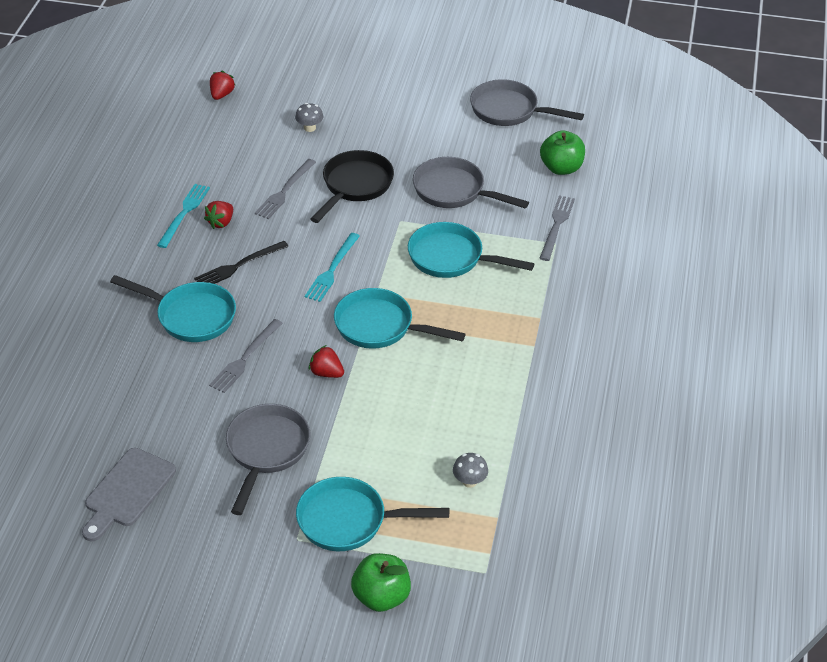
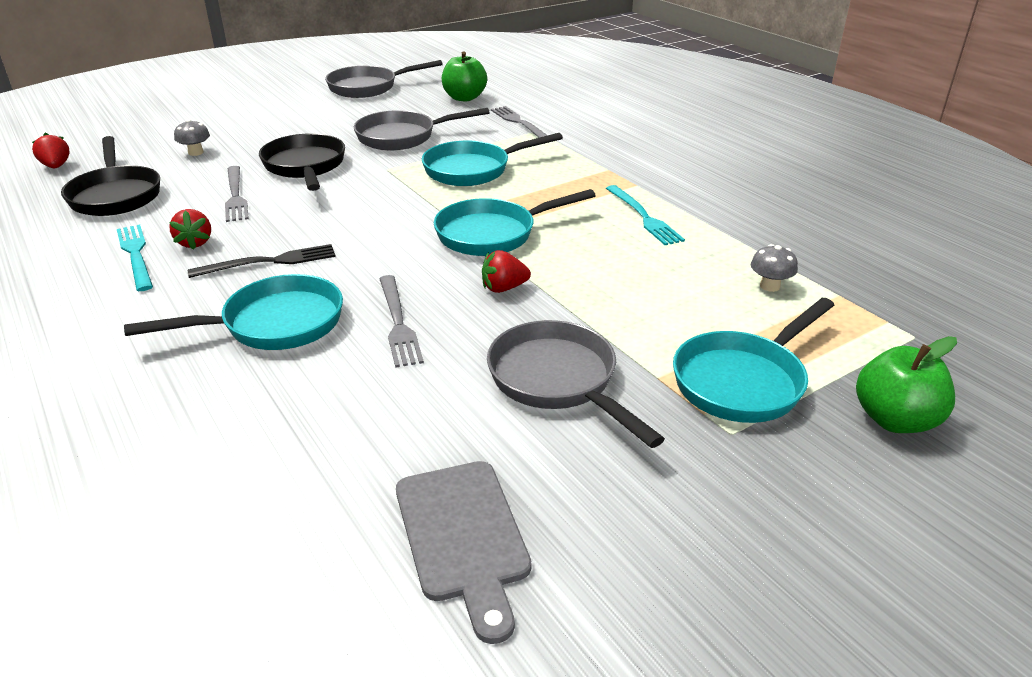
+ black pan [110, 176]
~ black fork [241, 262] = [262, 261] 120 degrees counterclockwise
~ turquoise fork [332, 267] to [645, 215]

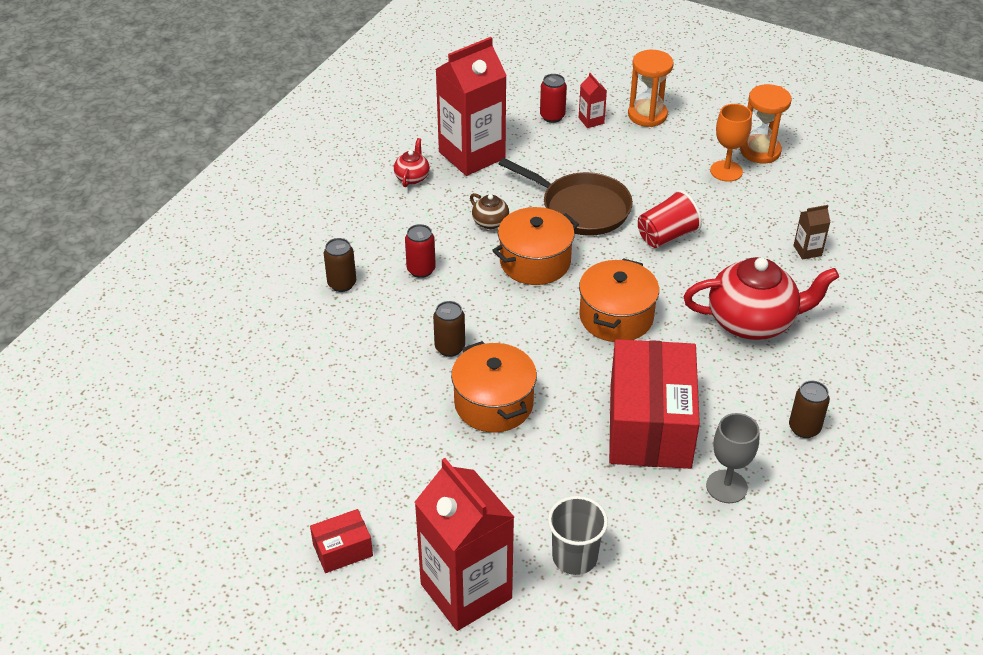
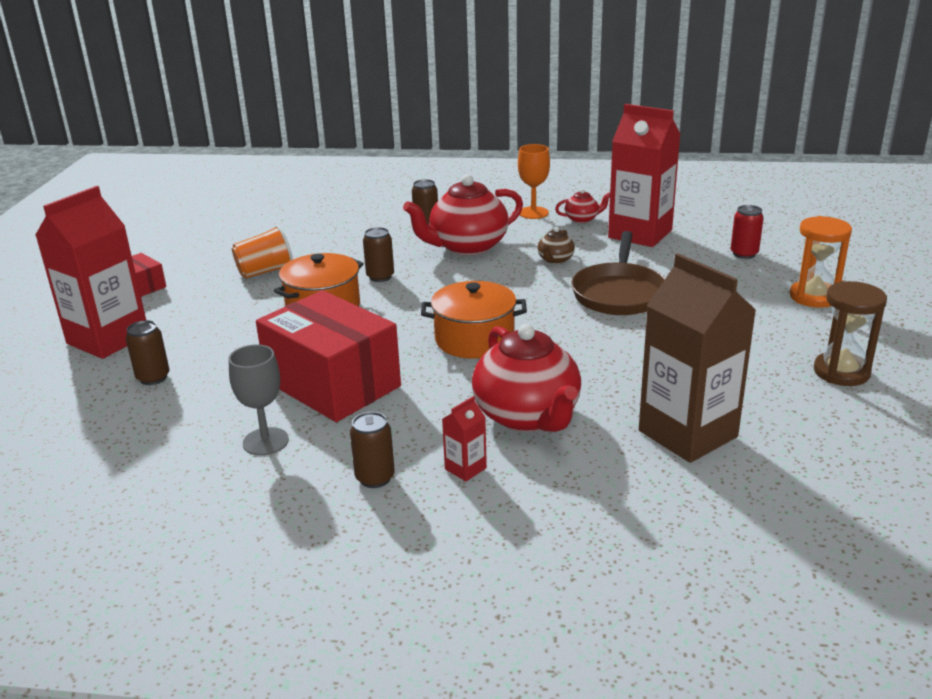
~ grey cup [578, 535] to brown can [147, 352]
+ orange cup [262, 252]
~ red box [654, 404] = [328, 356] 60 degrees clockwise
~ red can [420, 251] to red teapot [463, 215]
~ red carton [593, 100] to [464, 438]
~ orange goblet [731, 143] to [534, 181]
~ brown carton [811, 232] = [697, 358] x2.42
~ orange hourglass [766, 123] to brown hourglass [850, 333]
- orange pot [535, 246]
- red cup [670, 219]

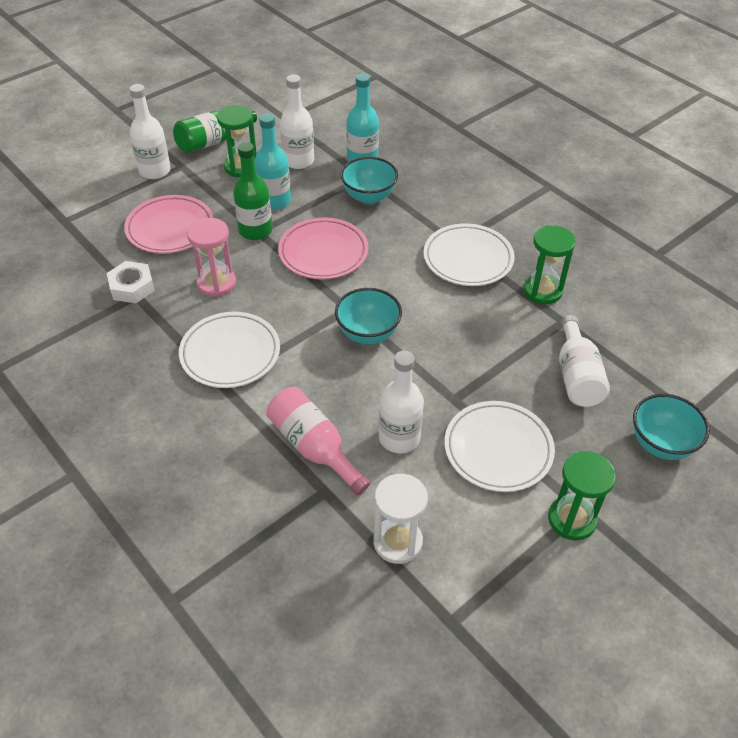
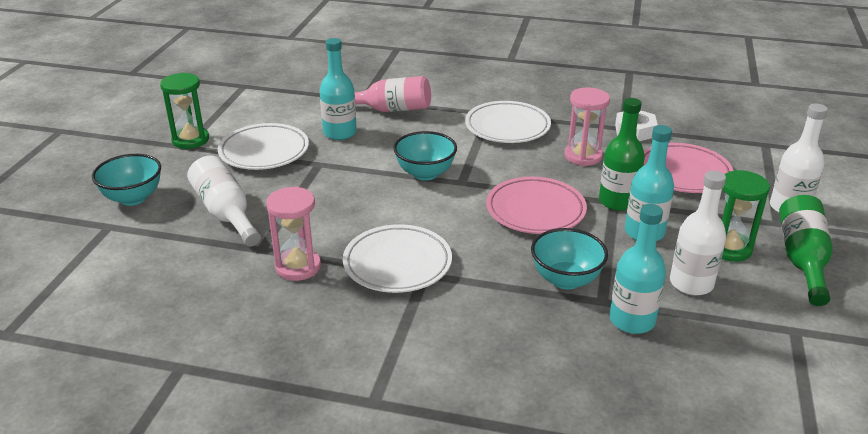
~ green hourglass [550, 264] to pink hourglass [293, 233]
~ white bottle [401, 402] to turquoise bottle [338, 89]
- white hourglass [400, 519]

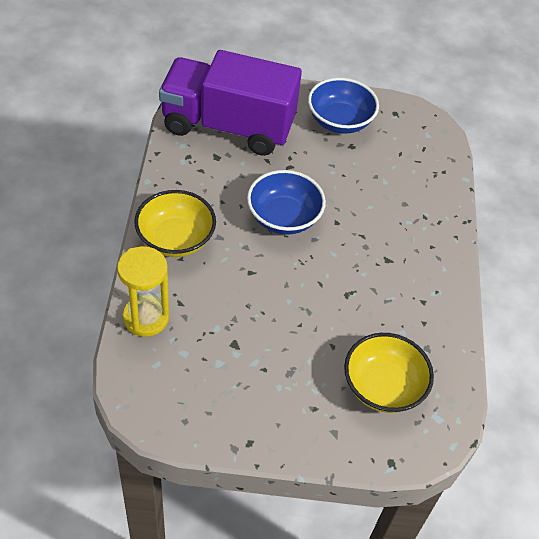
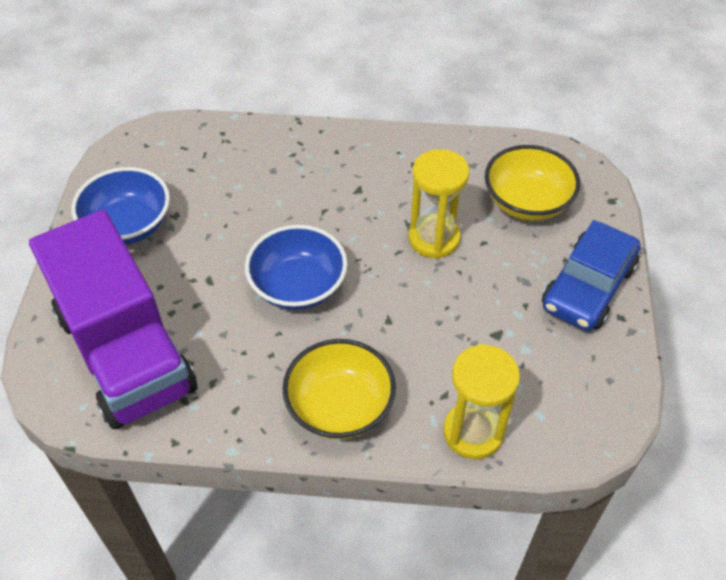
~ purple truck [230, 103] = [113, 319] 45 degrees counterclockwise
+ yellow hourglass [439, 204]
+ blue car [591, 275]

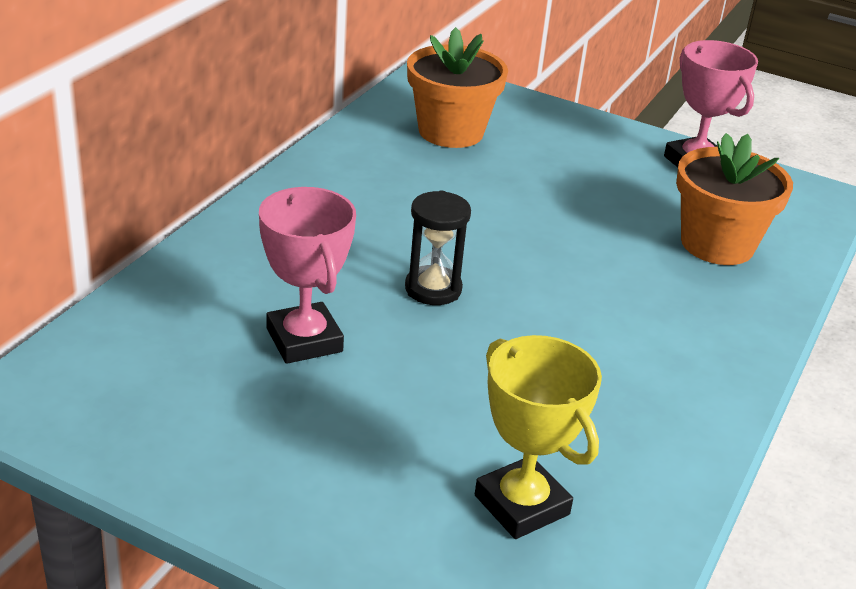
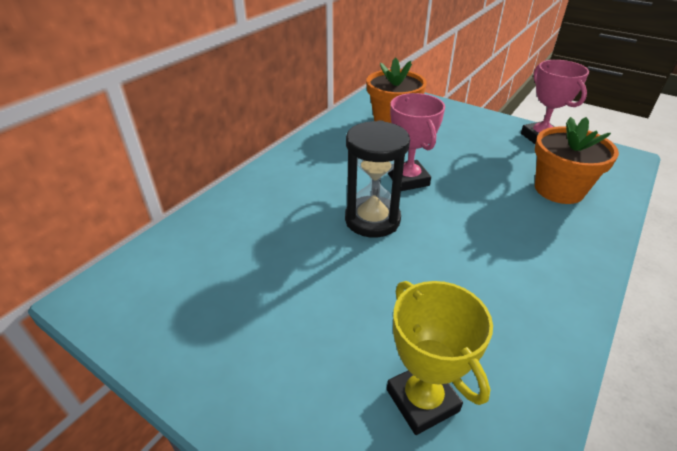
~ black hourglass [438, 247] = [377, 179] x1.52
~ pink trophy [307, 275] to [416, 142]

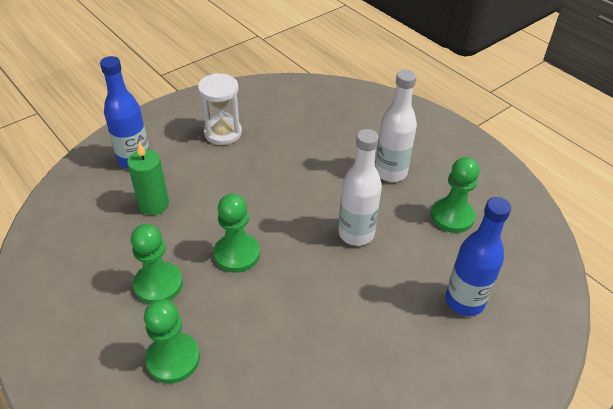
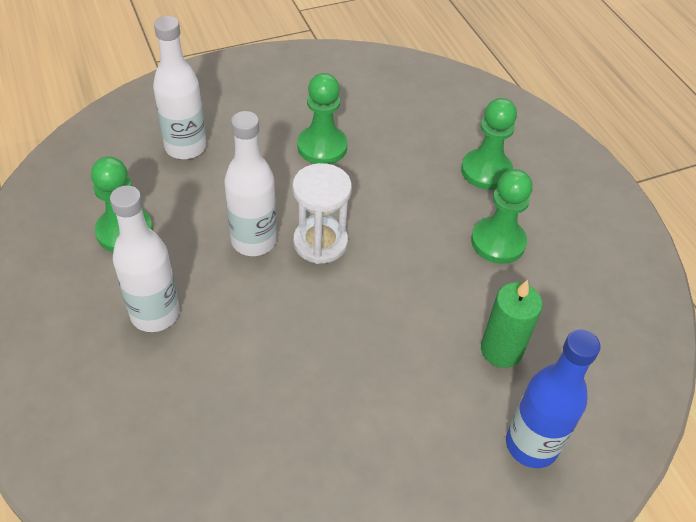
~ blue bottle [478, 256] to white bottle [179, 87]
~ white hourglass [220, 109] to [322, 213]
~ green pawn [237, 233] to [322, 118]

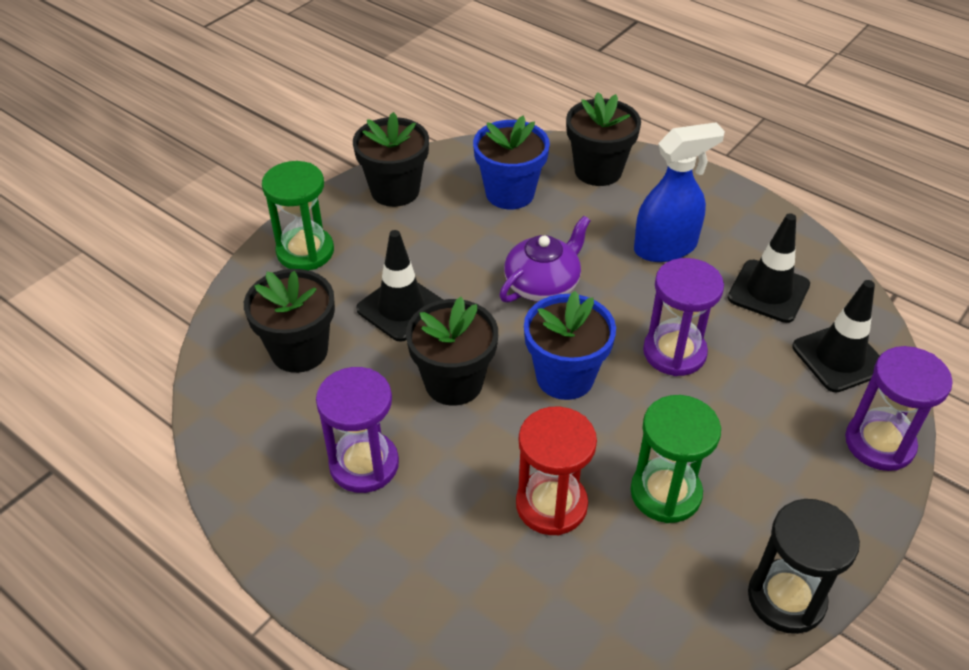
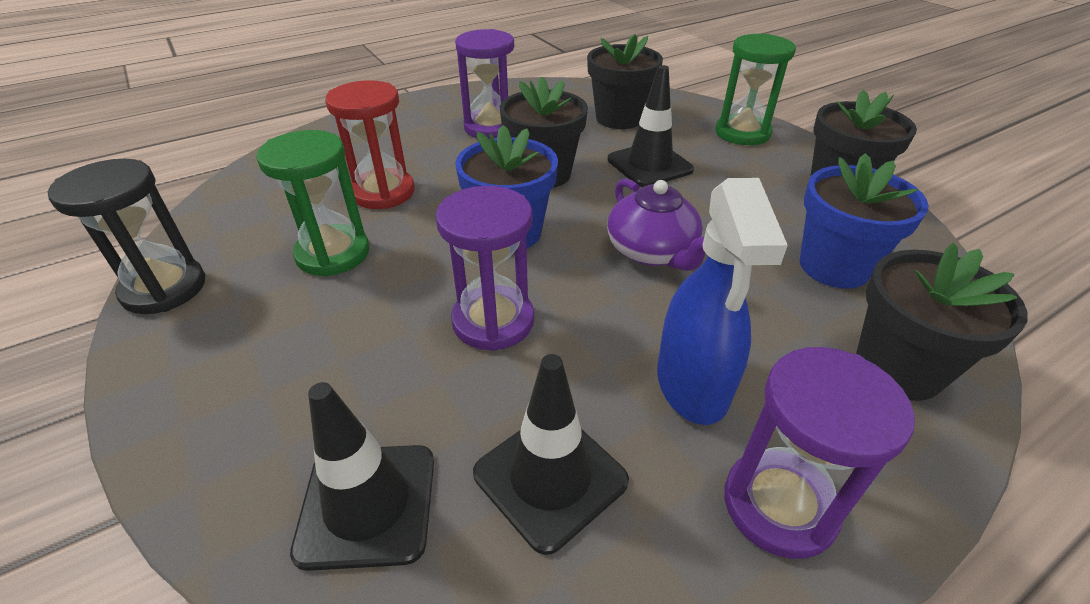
~ purple hourglass [899, 408] to [819, 453]

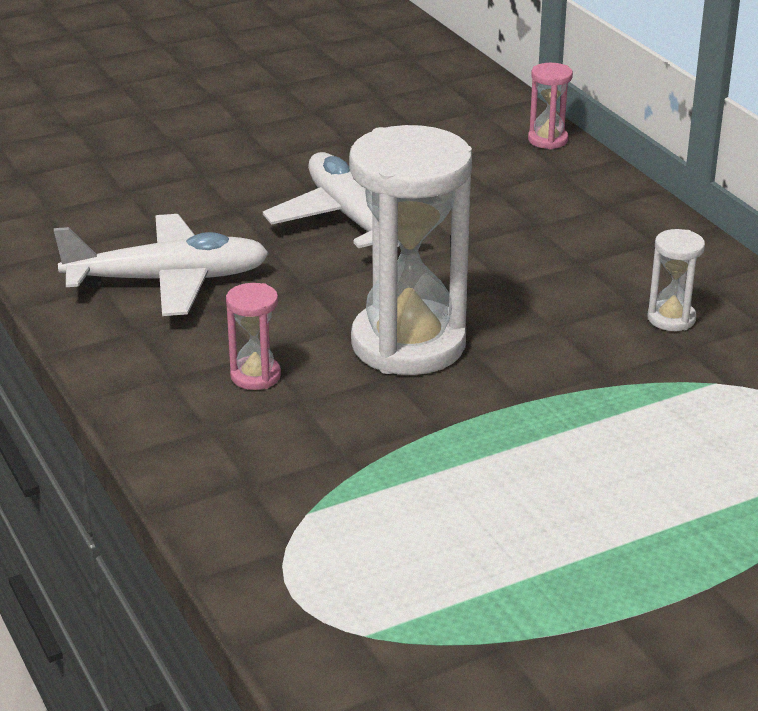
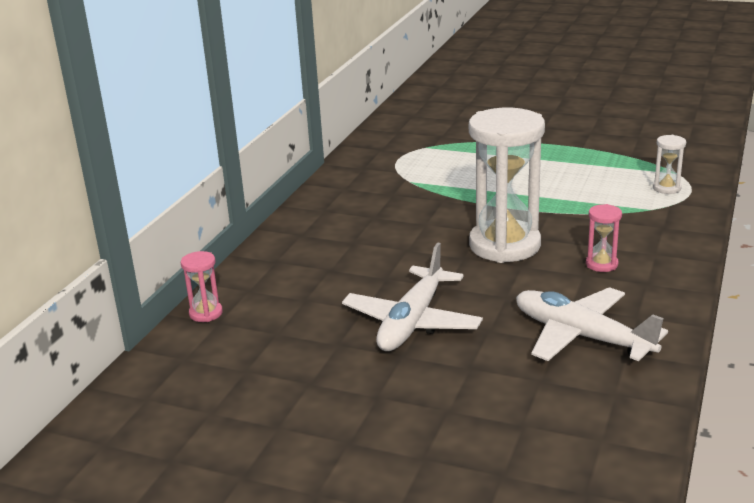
~ white hourglass [676, 280] to [669, 164]

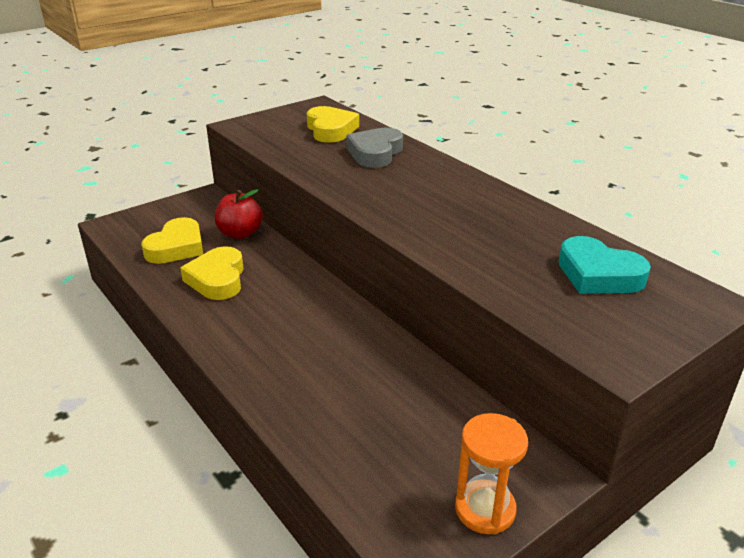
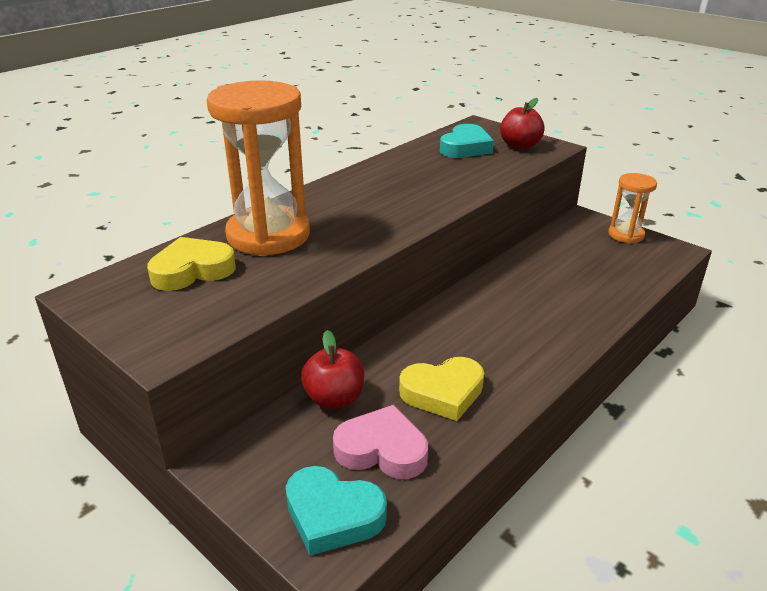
~ grey heart [374, 147] to orange hourglass [258, 168]
+ turquoise heart [336, 511]
~ yellow heart [172, 240] to pink heart [380, 442]
+ red apple [522, 124]

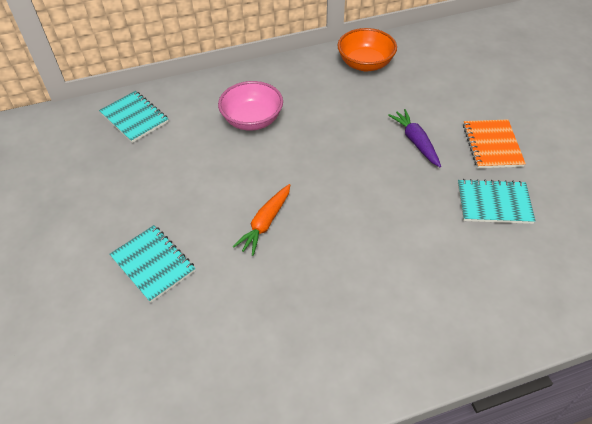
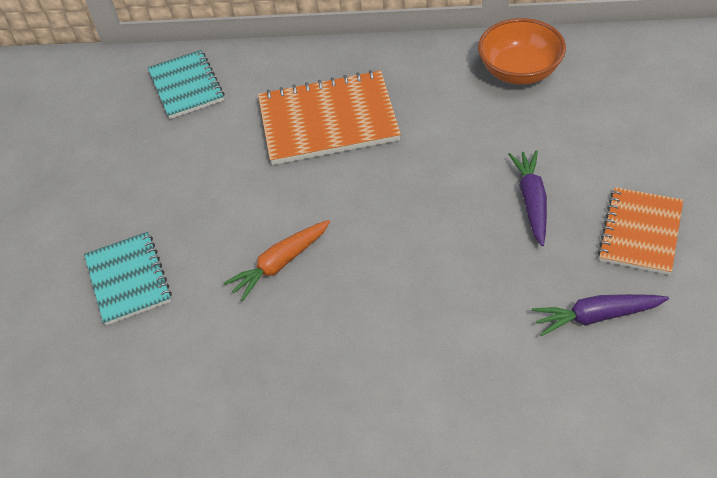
~ pink bowl [250, 106] to orange notebook [329, 117]
~ turquoise notebook [496, 201] to purple carrot [600, 315]

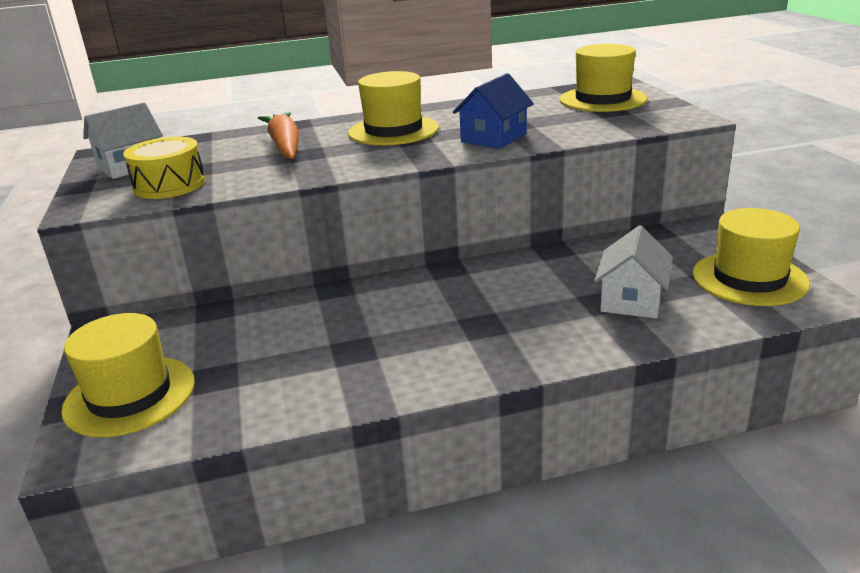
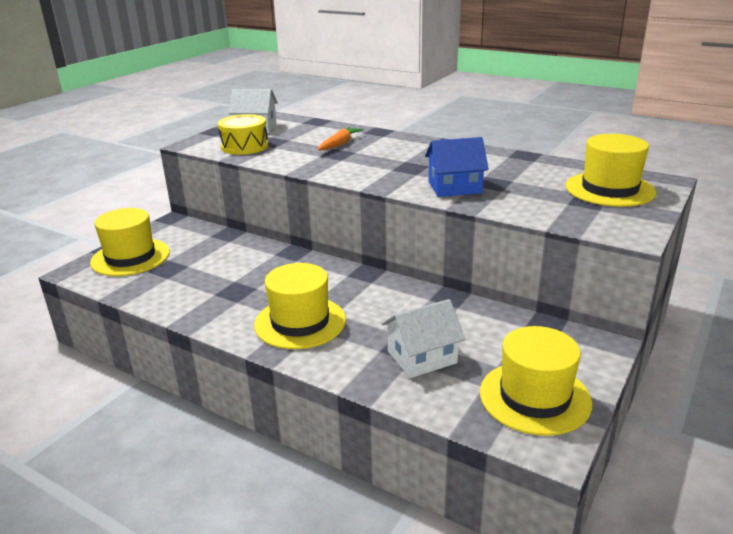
~ yellow hat [393, 108] to [300, 306]
~ orange carrot [278, 135] = [341, 138] x0.66

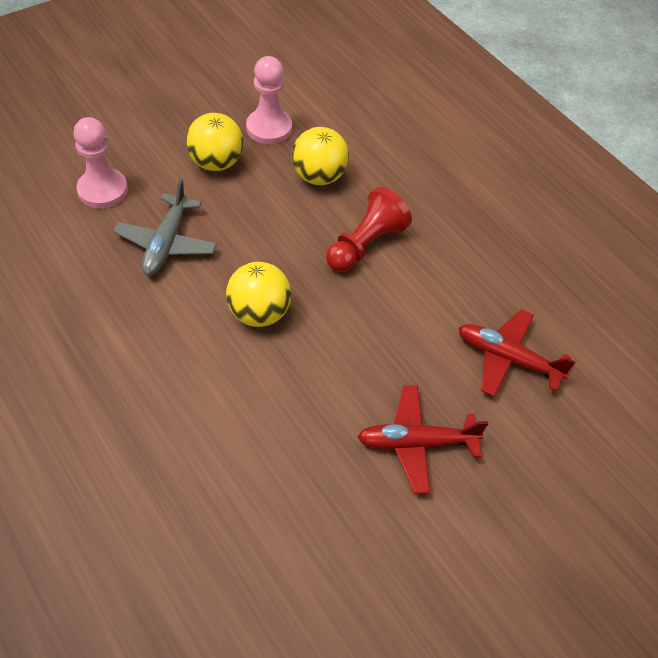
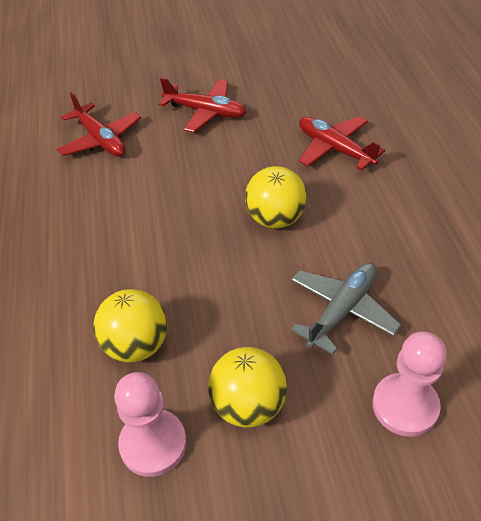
+ red plane [342, 143]
- red pawn [369, 229]

